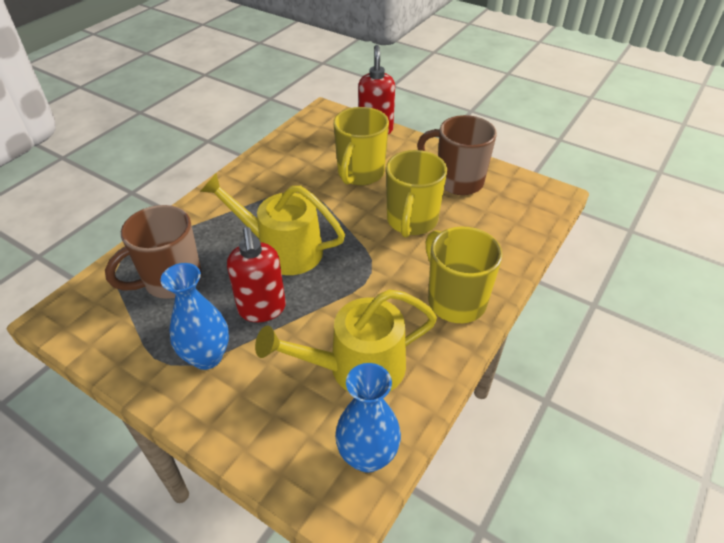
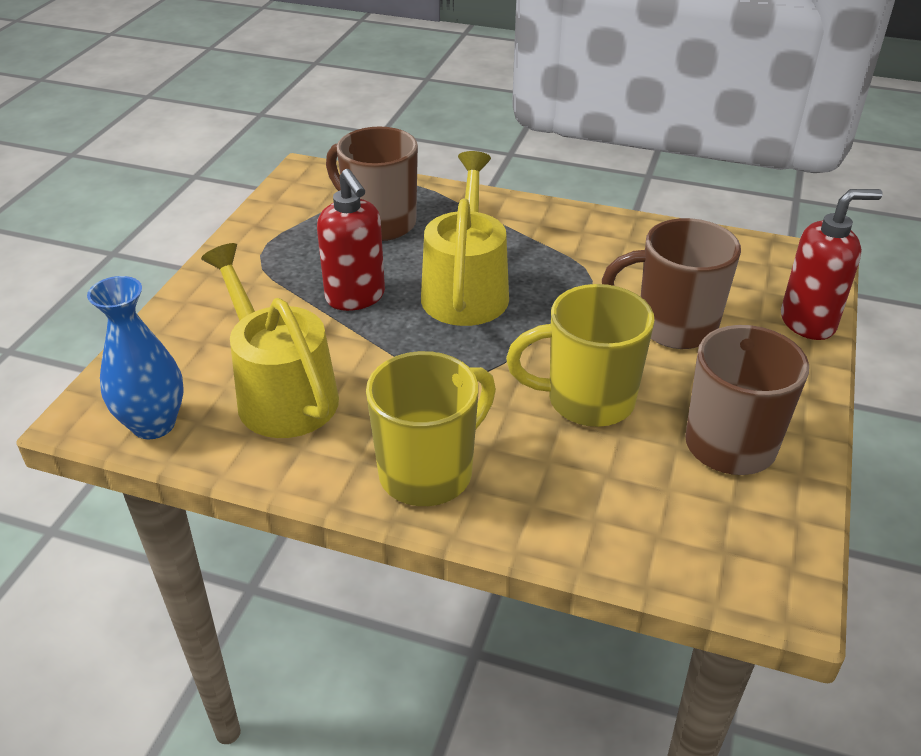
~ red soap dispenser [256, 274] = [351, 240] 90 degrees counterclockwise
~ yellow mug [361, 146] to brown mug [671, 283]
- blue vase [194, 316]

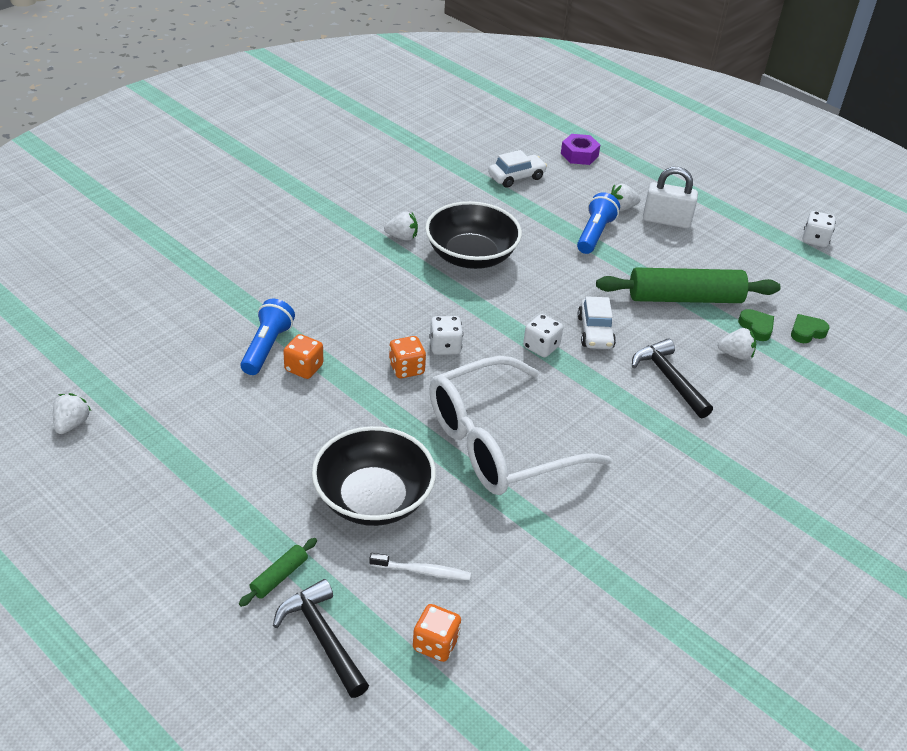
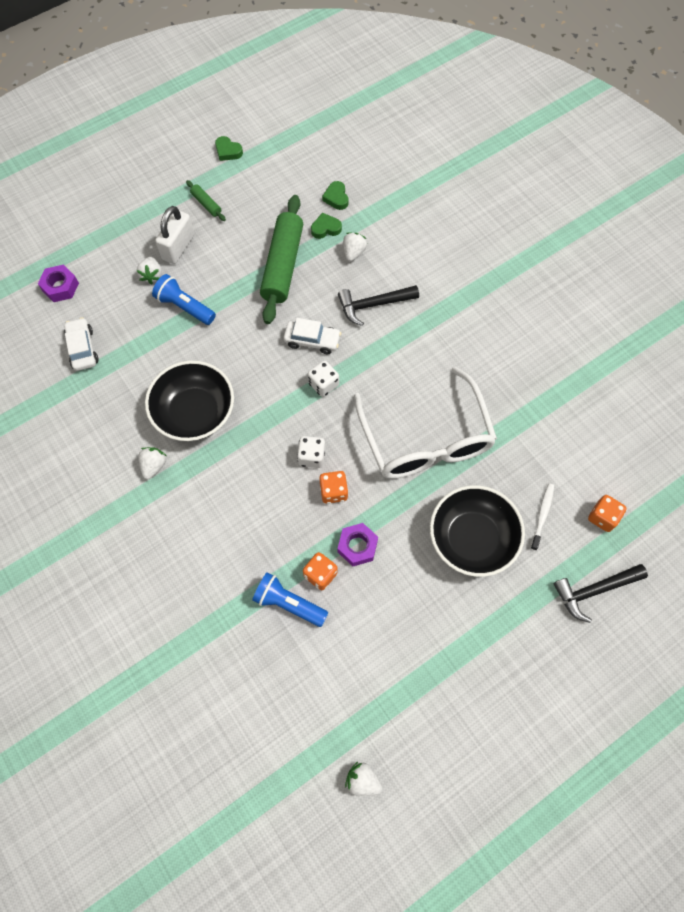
~ green rolling pin [278, 572] to [206, 200]
~ white dice [819, 229] to green heart [229, 148]
+ purple nut [358, 544]

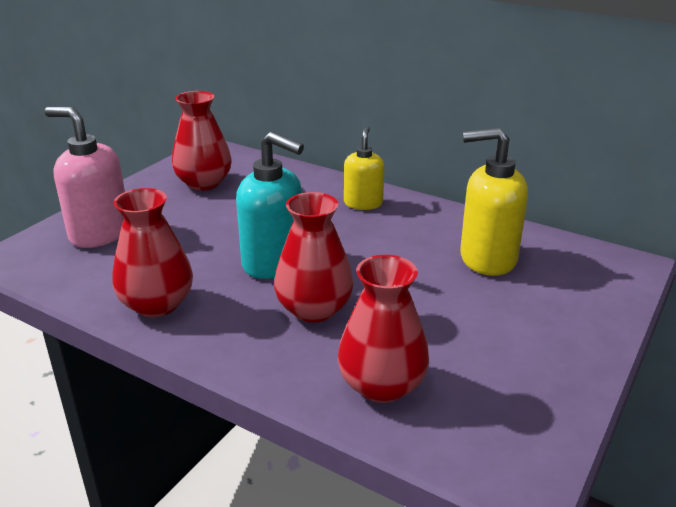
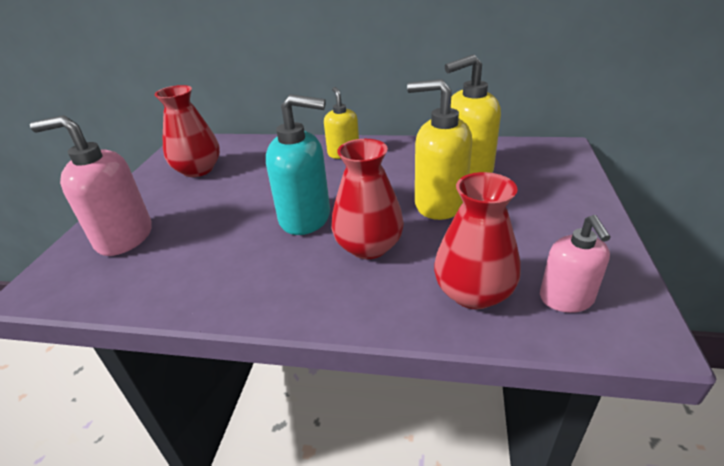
+ yellow soap dispenser [439, 149]
+ pink soap dispenser [575, 264]
- red vase [152, 252]

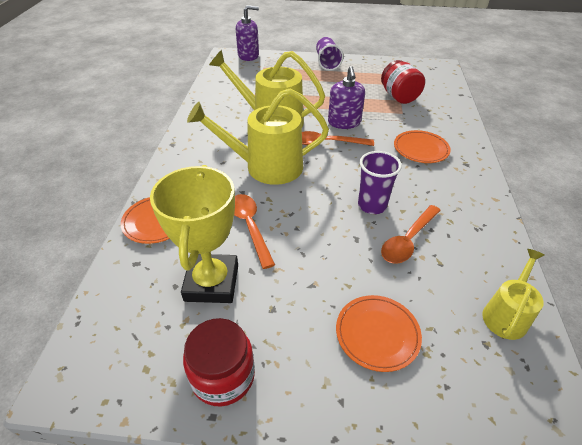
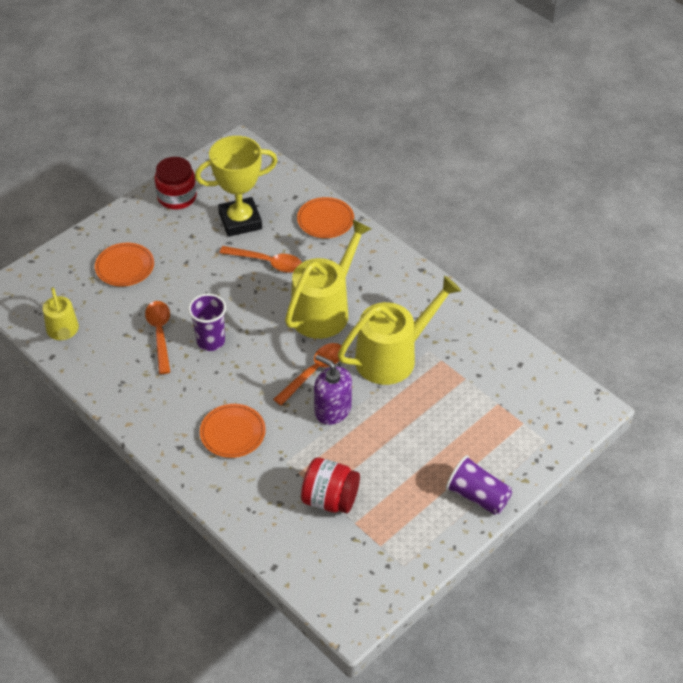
~ yellow trophy [194, 234] = [236, 186] 60 degrees counterclockwise
- purple soap dispenser [247, 33]

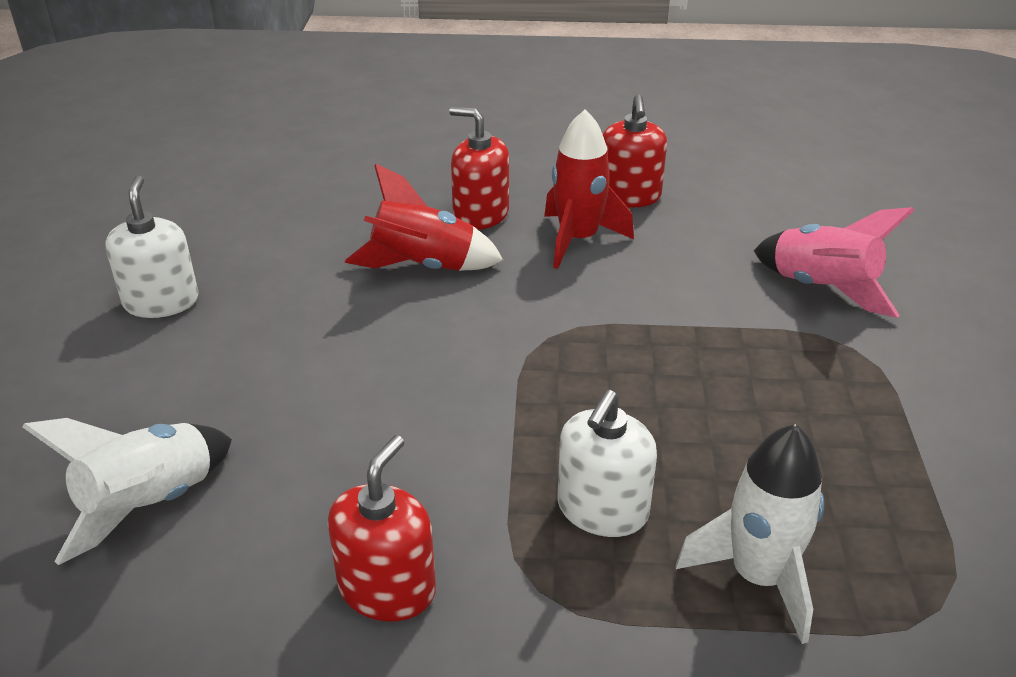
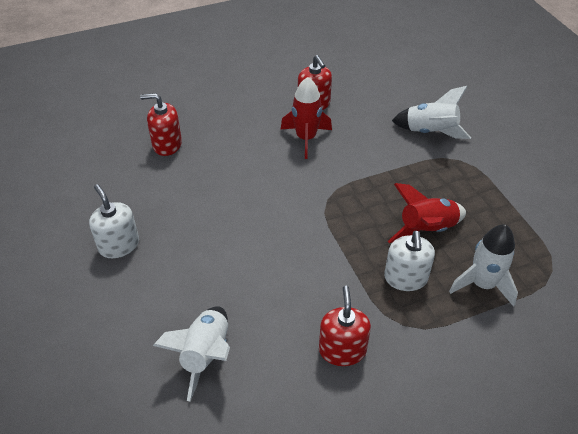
~ red soap dispenser [479, 168] to [161, 124]
~ red rocket [424, 217] to [427, 213]
~ pink rocket [834, 262] to white rocket [431, 112]

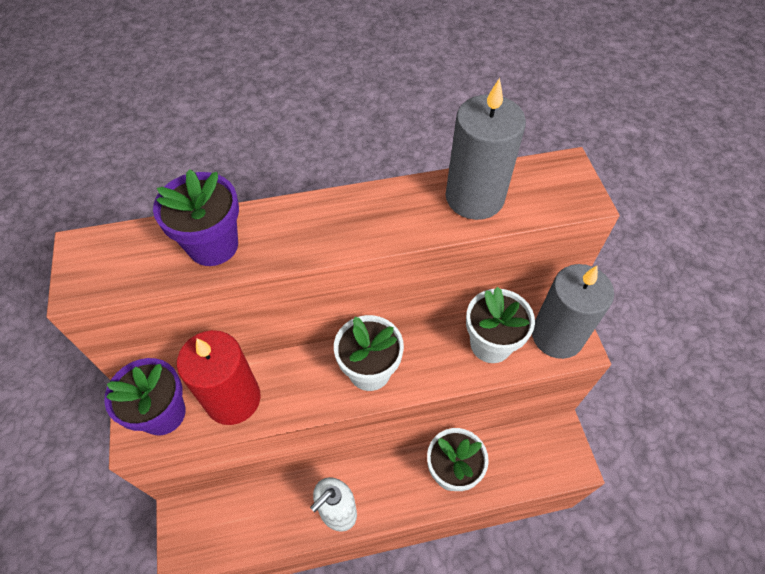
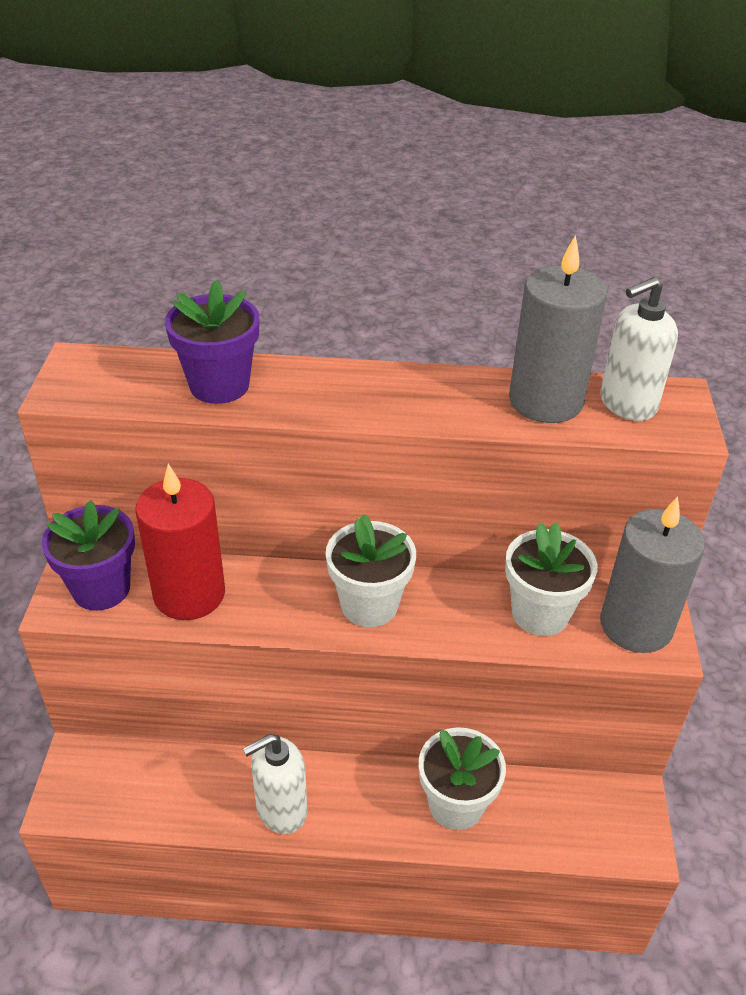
+ white soap dispenser [639, 349]

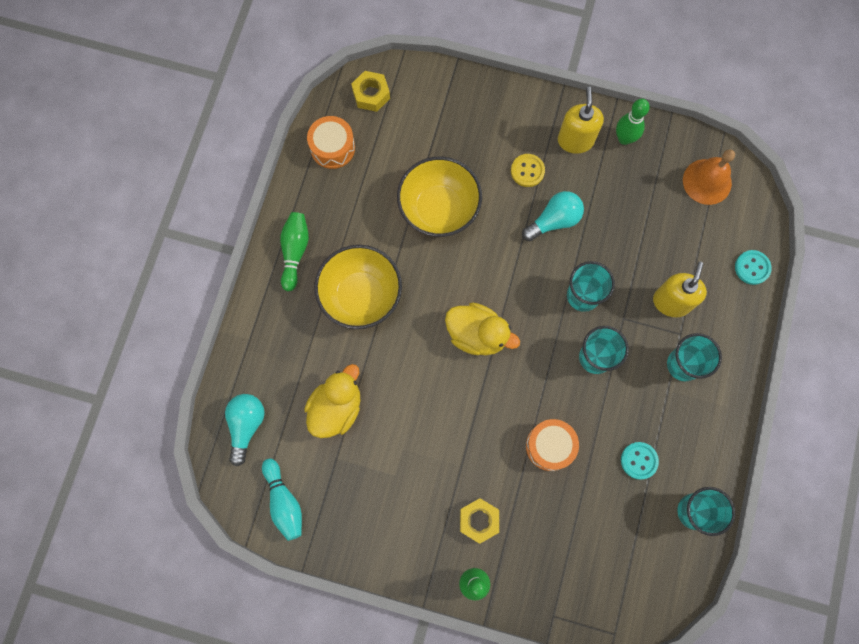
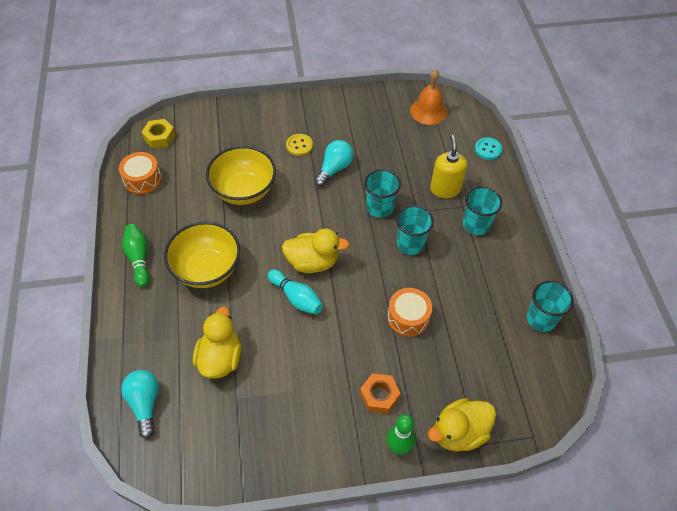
~ turquoise bowling pin [282, 499] to [295, 292]
~ yellow nut [479, 521] to orange nut [380, 393]
+ yellow duck [462, 424]
- yellow soap dispenser [581, 120]
- green bowling pin [633, 122]
- turquoise button [640, 461]

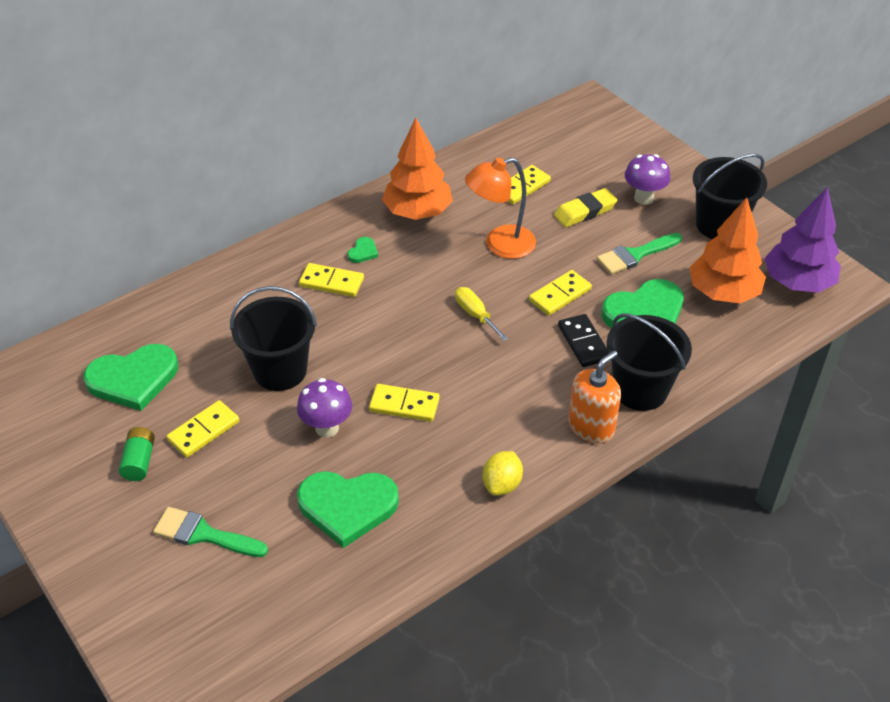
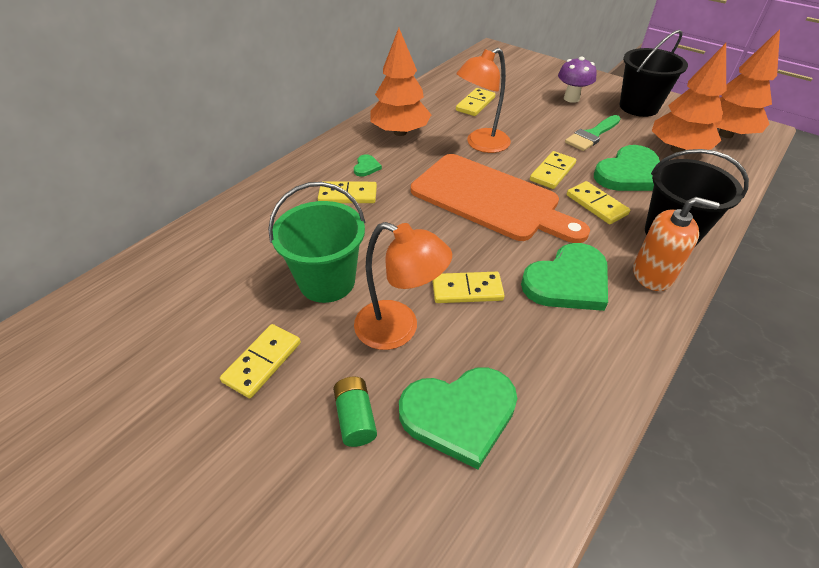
~ black bucket [273, 338] to green bucket [316, 242]
~ green battery [137, 454] to [355, 411]
~ purple mushroom [324, 408] to orange lamp [403, 286]
~ yellow screwdriver [481, 314] to orange cutting board [500, 198]
~ green heart [130, 377] to [564, 277]
~ black domino [583, 340] to yellow domino [598, 202]
~ orange soap dispenser [595, 397] = [676, 244] 75 degrees clockwise
~ purple tree [802, 240] to orange tree [747, 83]
- green brush [210, 532]
- yellow lemon [503, 473]
- yellow eraser [585, 207]

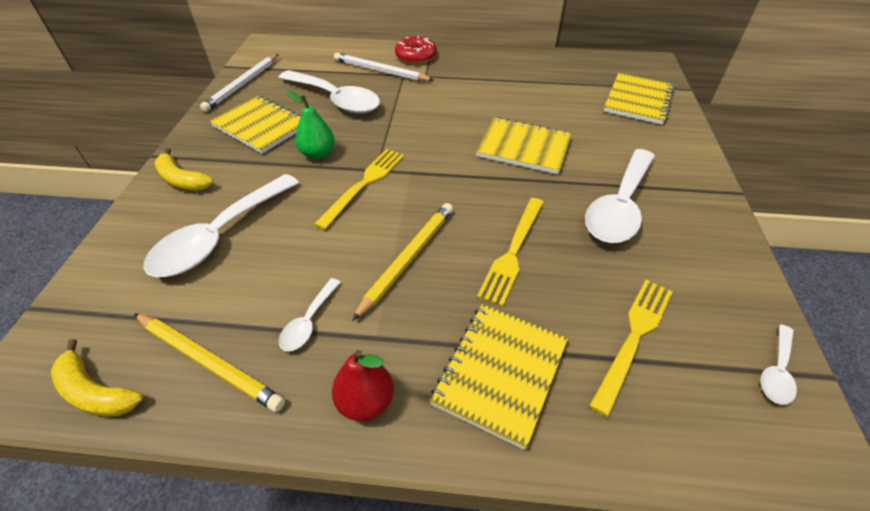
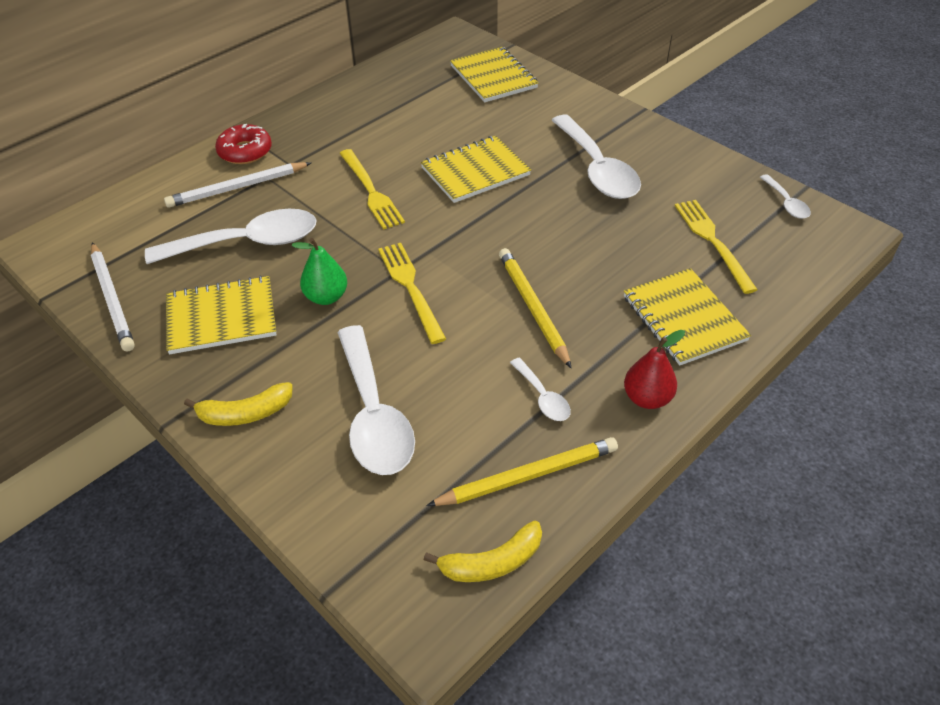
~ yellow fork [510, 252] to [372, 189]

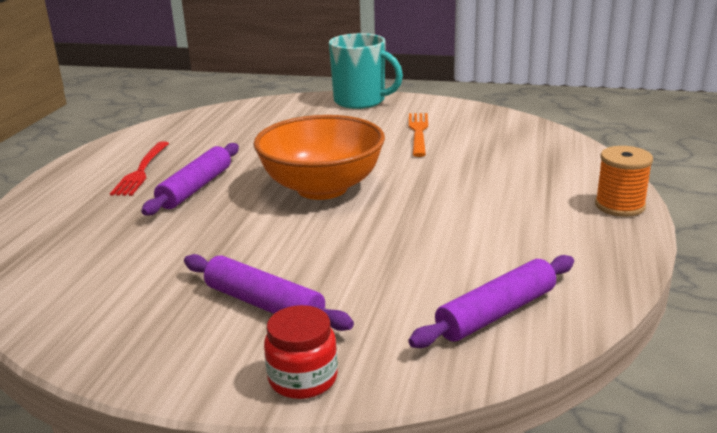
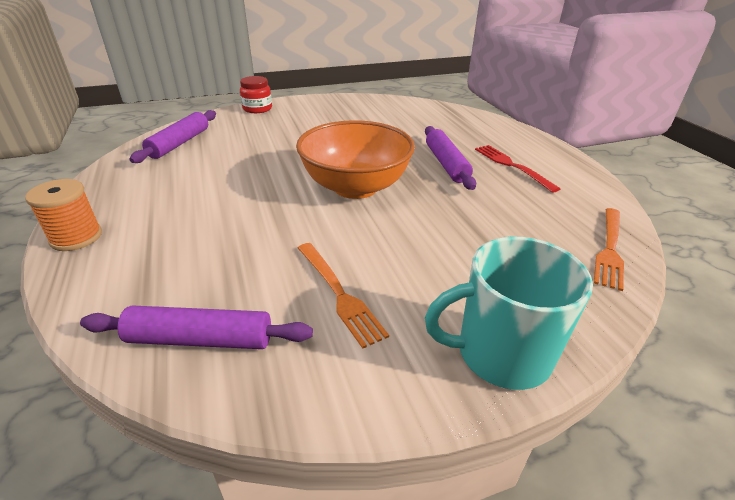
~ purple rolling pin [269, 292] to [196, 327]
+ orange fork [609, 249]

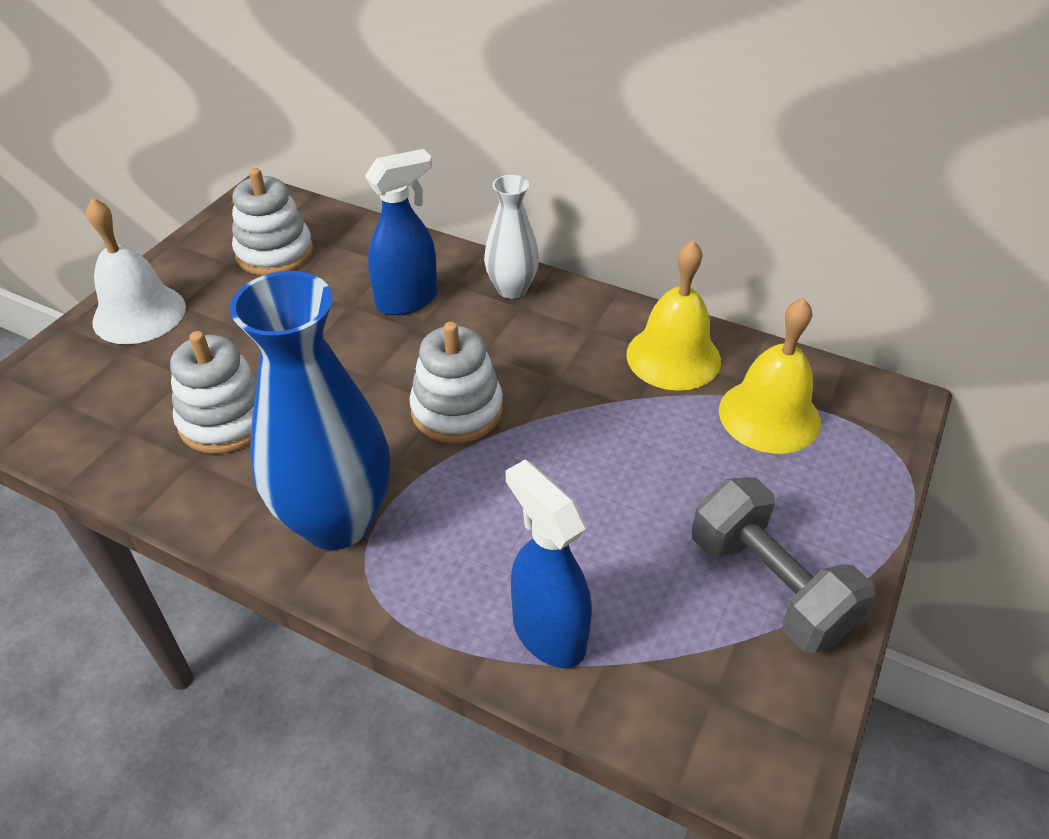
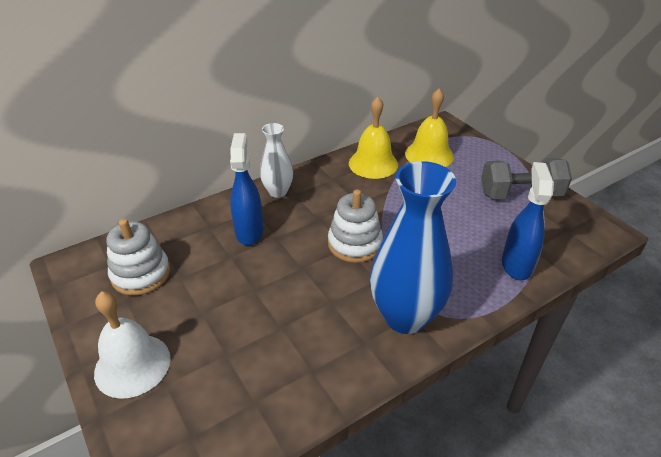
~ blue spray bottle [549, 564] = [528, 221] 105 degrees clockwise
- white stacking toy [213, 392]

